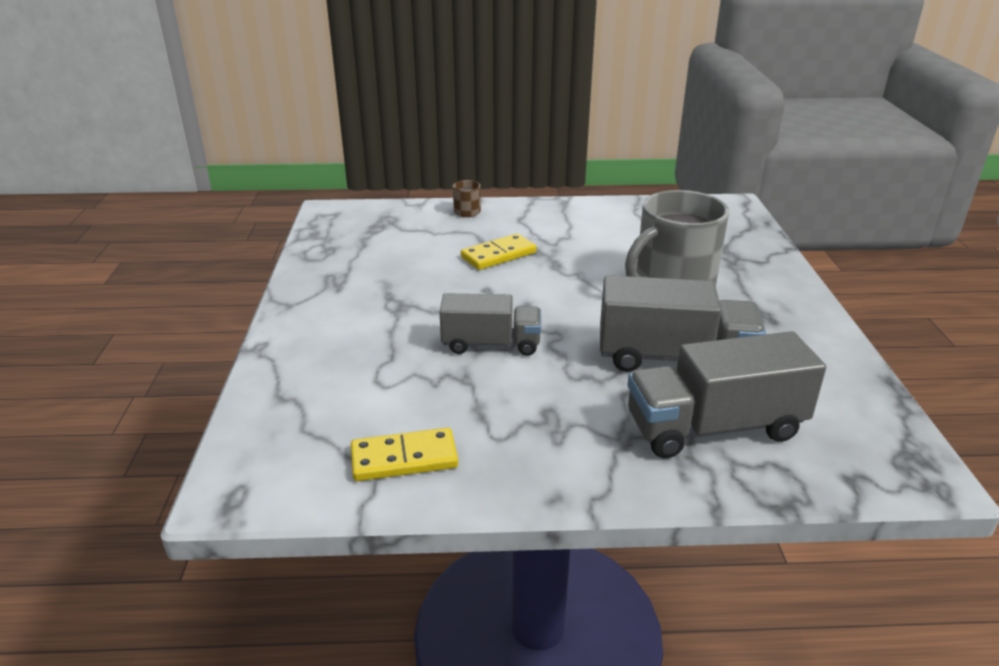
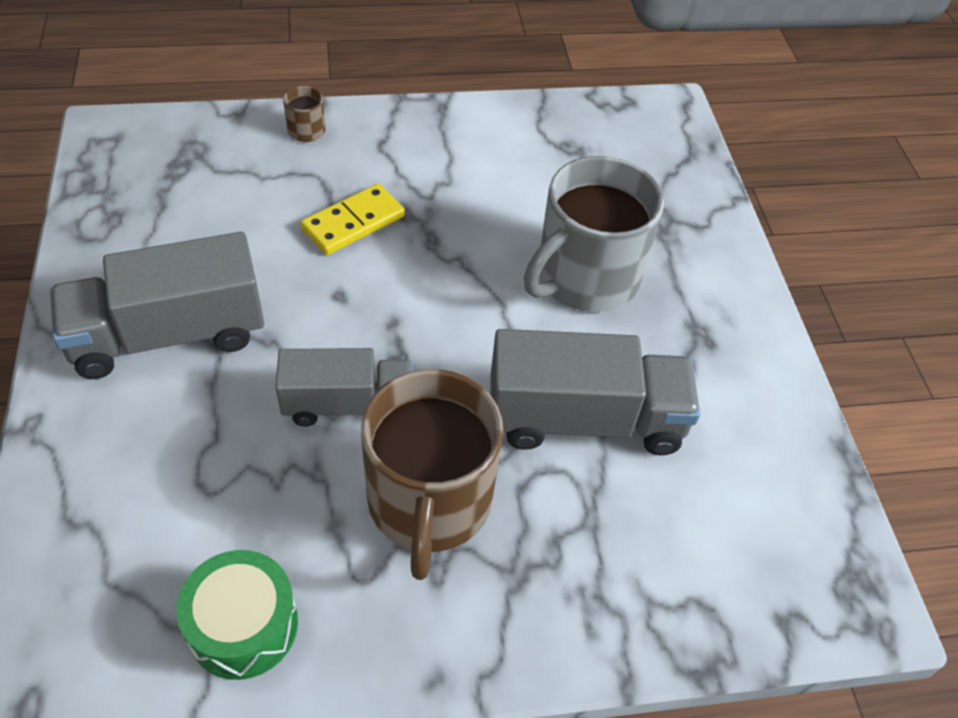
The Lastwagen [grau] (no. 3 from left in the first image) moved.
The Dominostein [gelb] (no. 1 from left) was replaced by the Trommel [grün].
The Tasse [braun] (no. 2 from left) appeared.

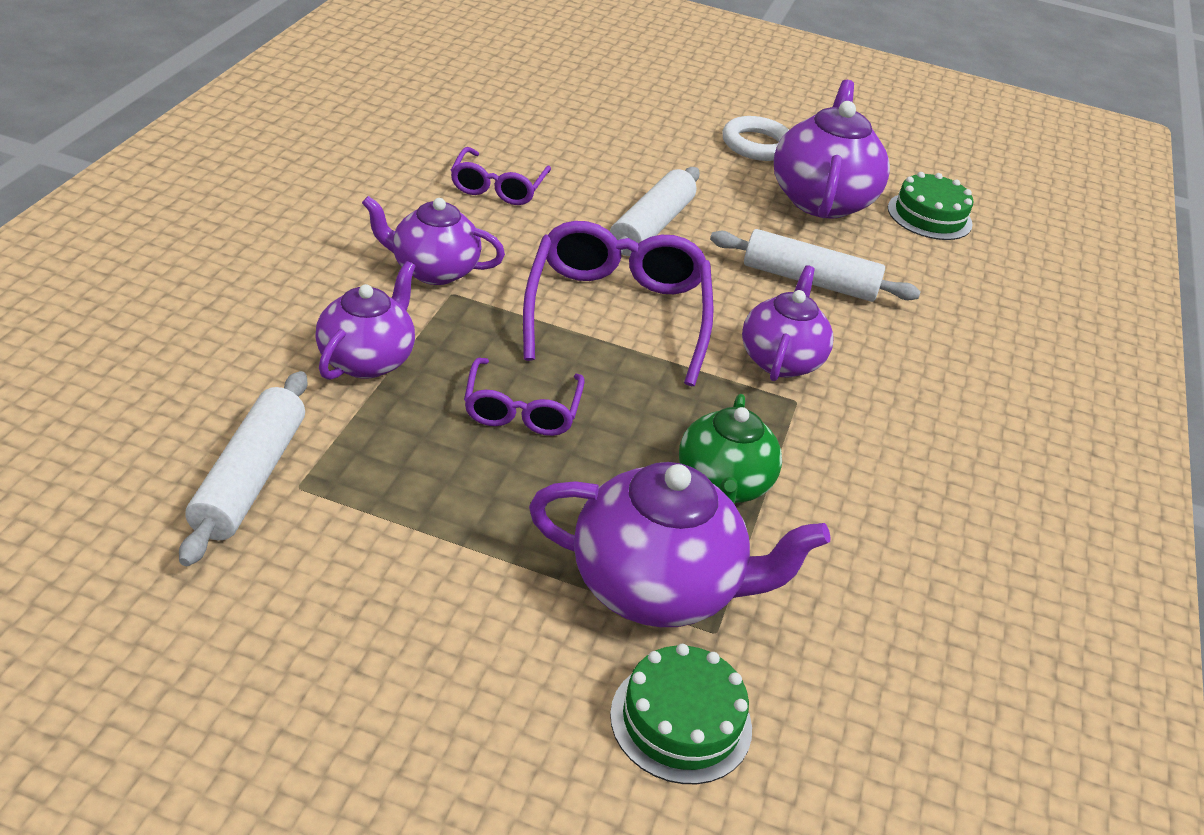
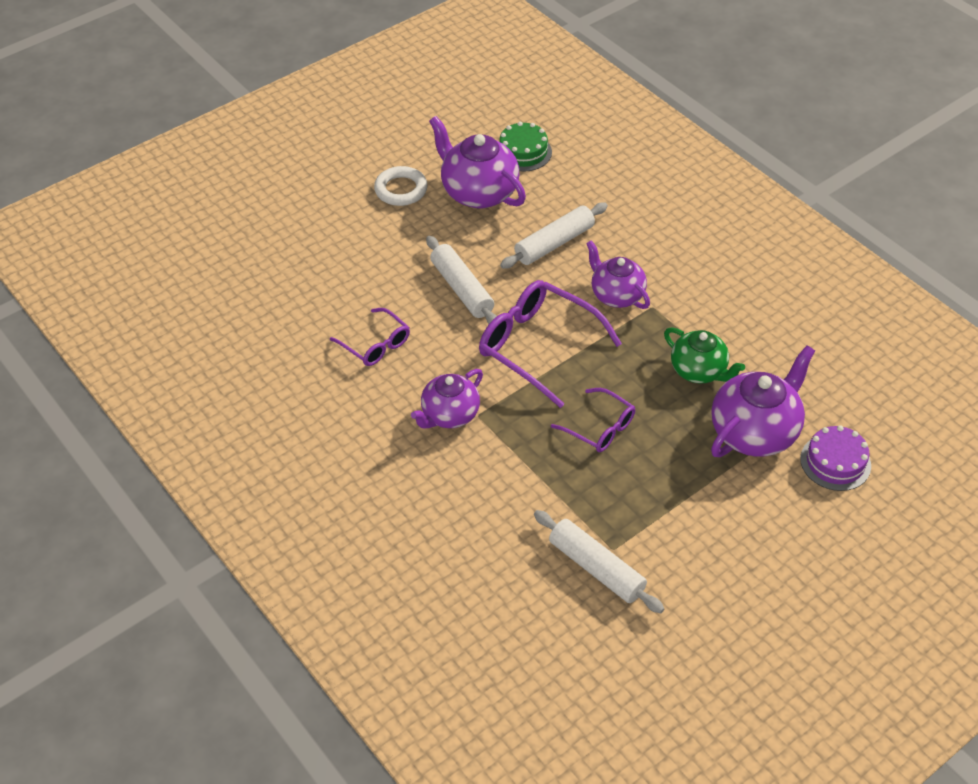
The Kuchen [grün] (no. 1 from left) became the Kuchen [lila].
The Teekanne [lila] (no. 1 from left) disappeared.

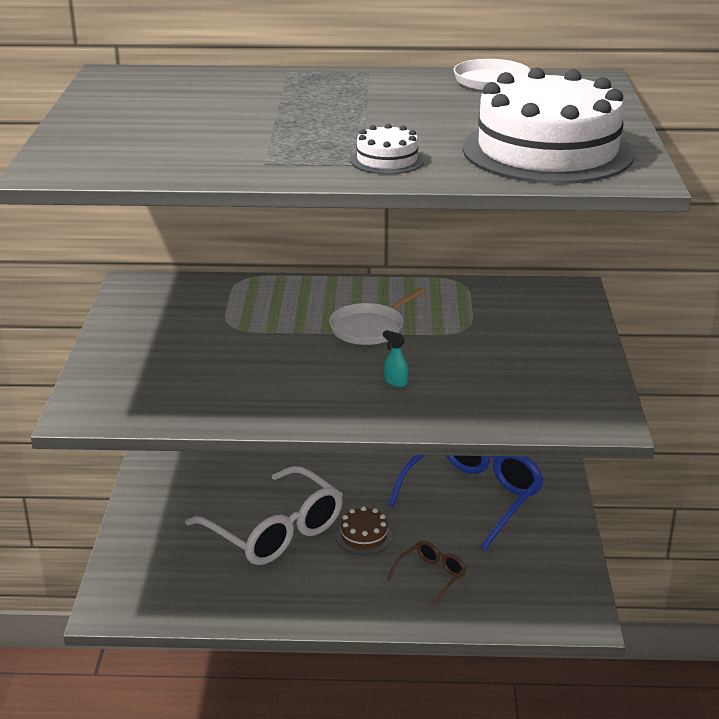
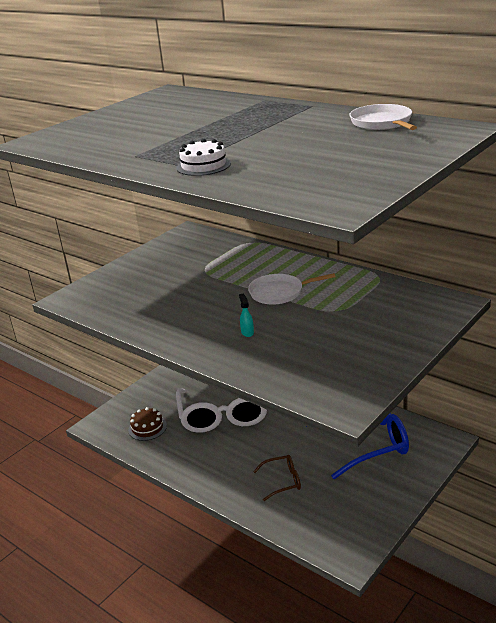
The Kuchen [braun] moved.
The Kuchen [weiß] (no. 2 from left) disappeared.

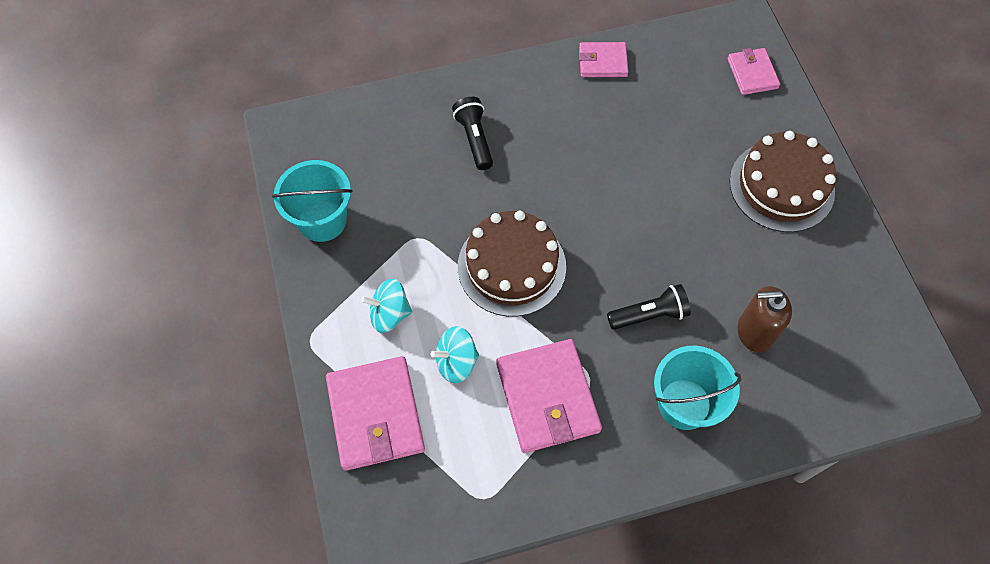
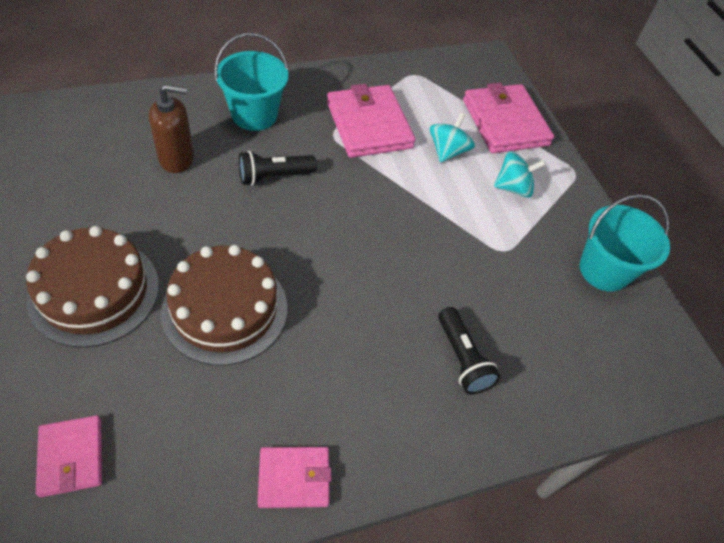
The Kuchen [braun] (no. 1 from left in the first image) moved.
The Kreisel [türkis] (no. 2 from left in the first image) turned 45 degrees counterclockwise.

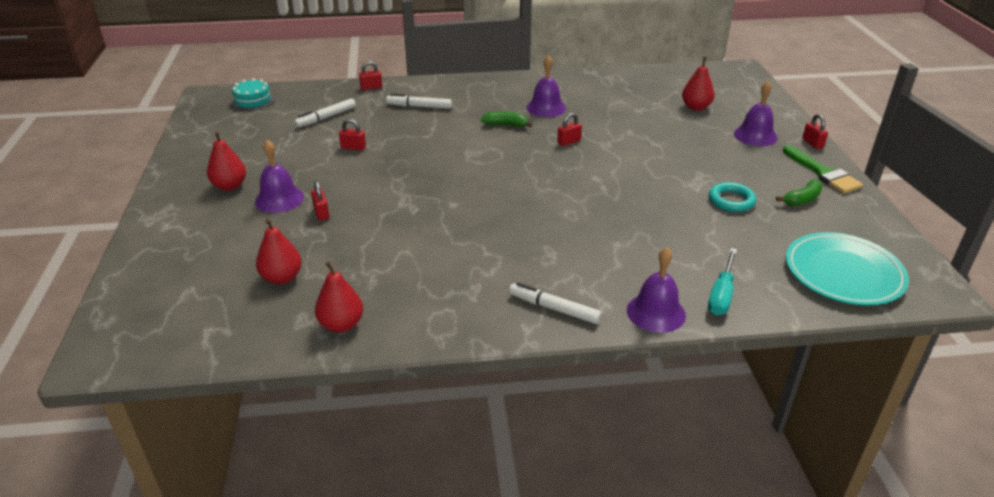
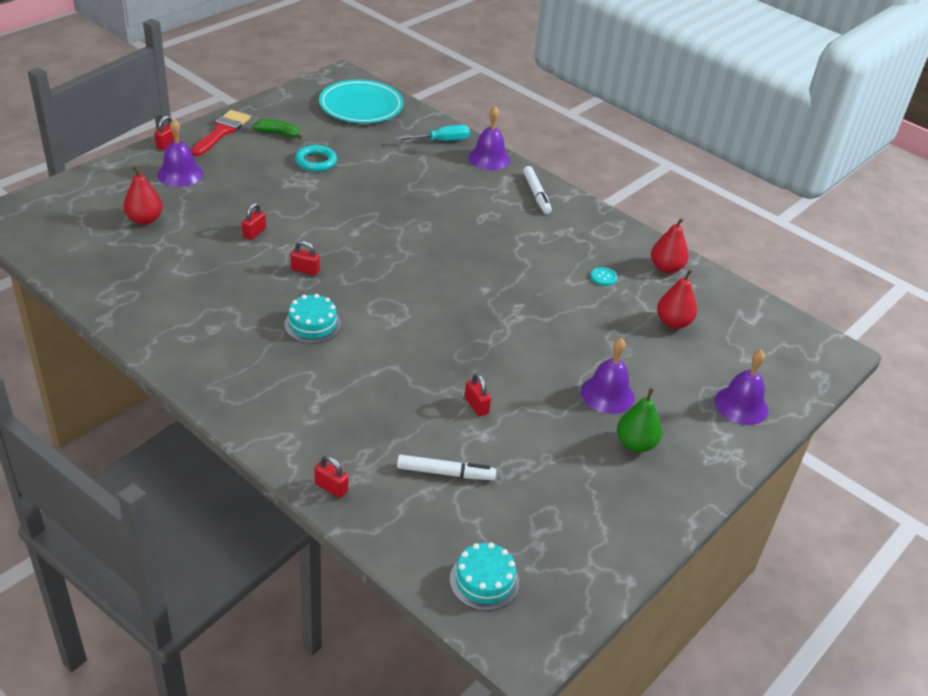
The Pinsel [grün] became the Pinsel [rot].
The Vorhängeschloss [rot] (no. 1 from left in the first image) moved.
The Banane [grün] (no. 1 from left) was replaced by the Kuchen [türkis] (no. 1 from left).
The Knopf [türkis] appeared.
The Birne [rot] (no. 1 from left) became the Birne [grün].
The Glocke [lila] (no. 2 from left in the first image) moved.
The Filzstift [weiß] (no. 2 from left) disappeared.

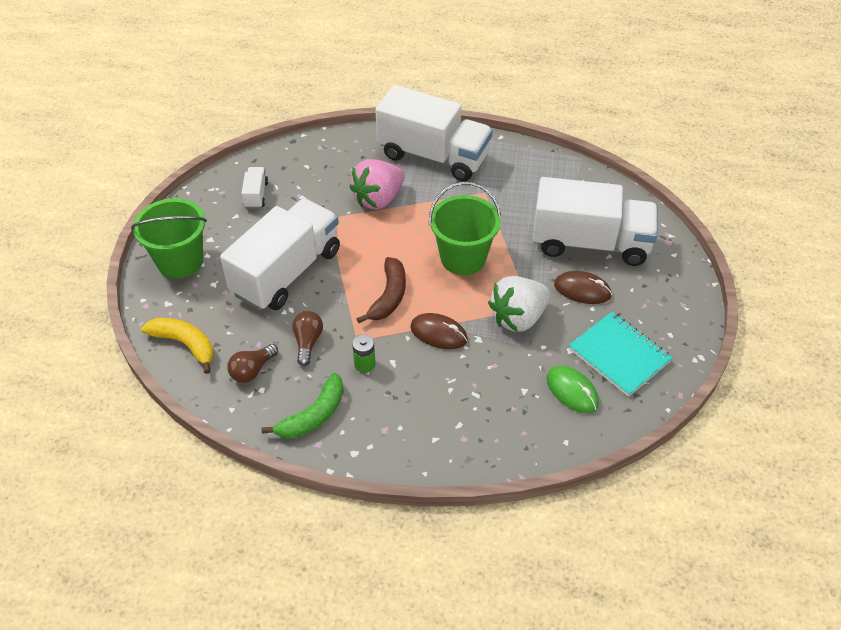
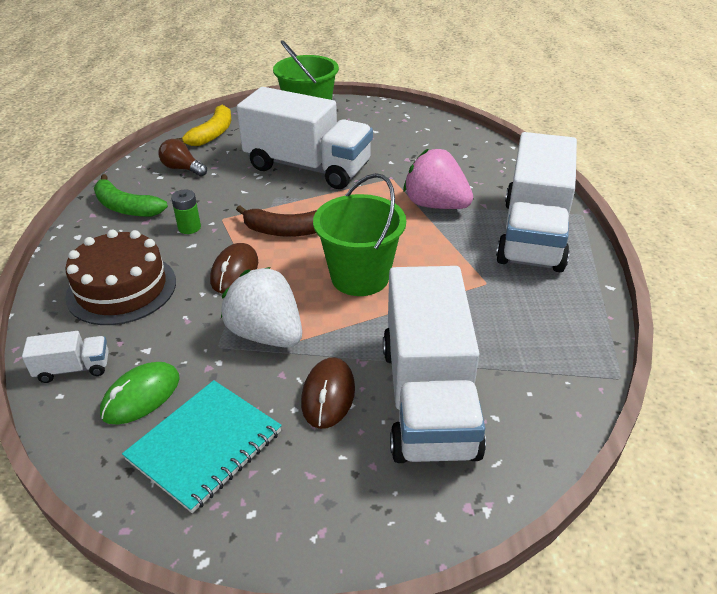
The Lastwagen [weiß] (no. 1 from left) moved.
The Kuchen [braun] appeared.
The Glühbirne [braun] (no. 2 from left) disappeared.

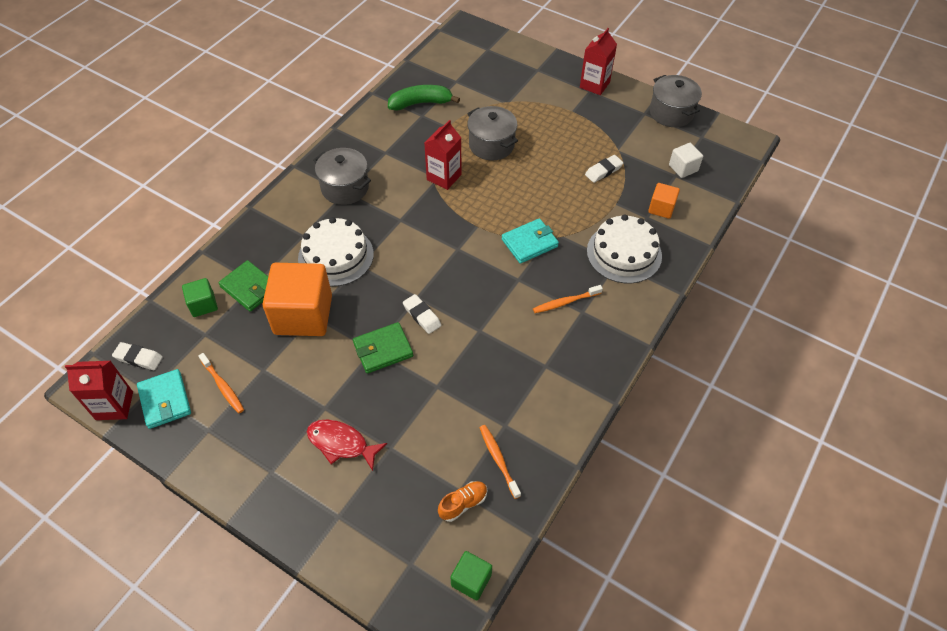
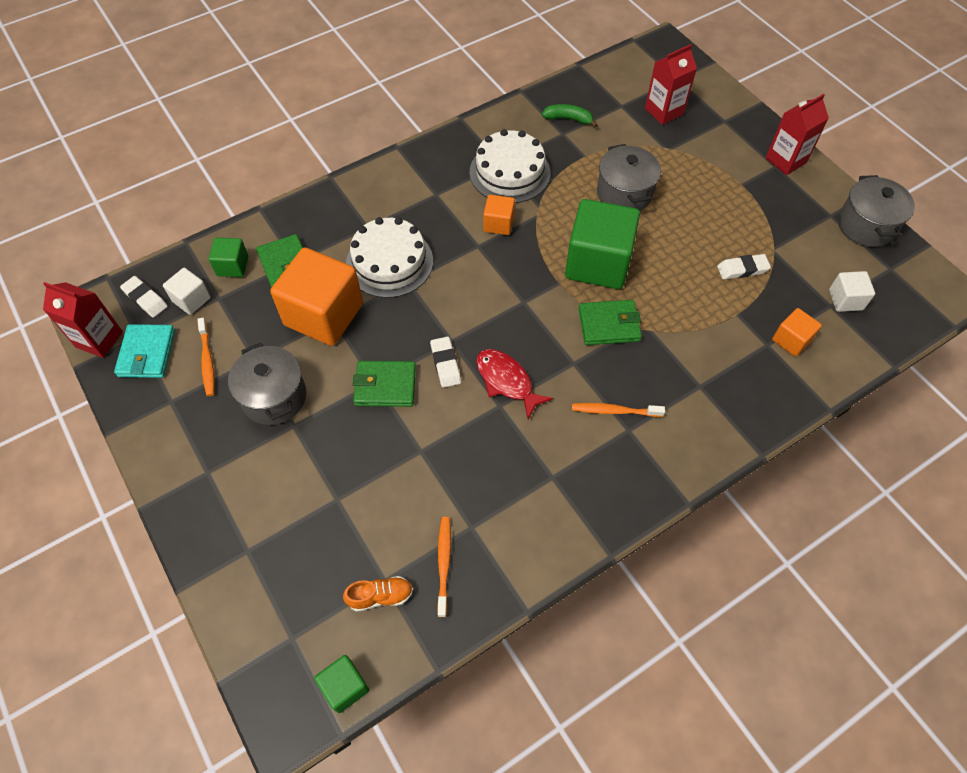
The Kubus [weiß] (no. 1 from left) appeared.
The Kochtopf [grau] (no. 1 from left) moved.
The Kuchen [weiß] (no. 2 from left) moved.
The Fisch [rot] moved.
The Kubus [orange] (no. 2 from left) appeared.
The Banane [grün] changed to 0.65 times the size.
The Kubus [grün] (no. 3 from left) appeared.
The Geldbörse [türkis] (no. 2 from left) became the Geldbörse [grün] (no. 3 from left).
The Getränkekarton [rot] (no. 2 from left) moved.

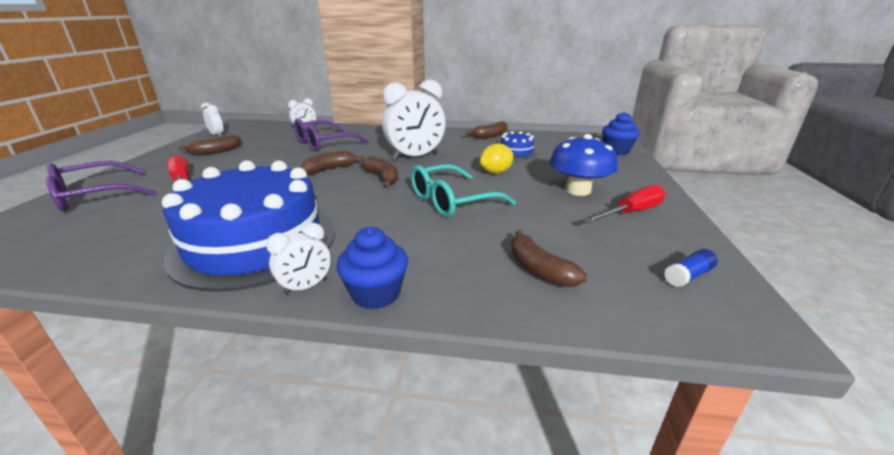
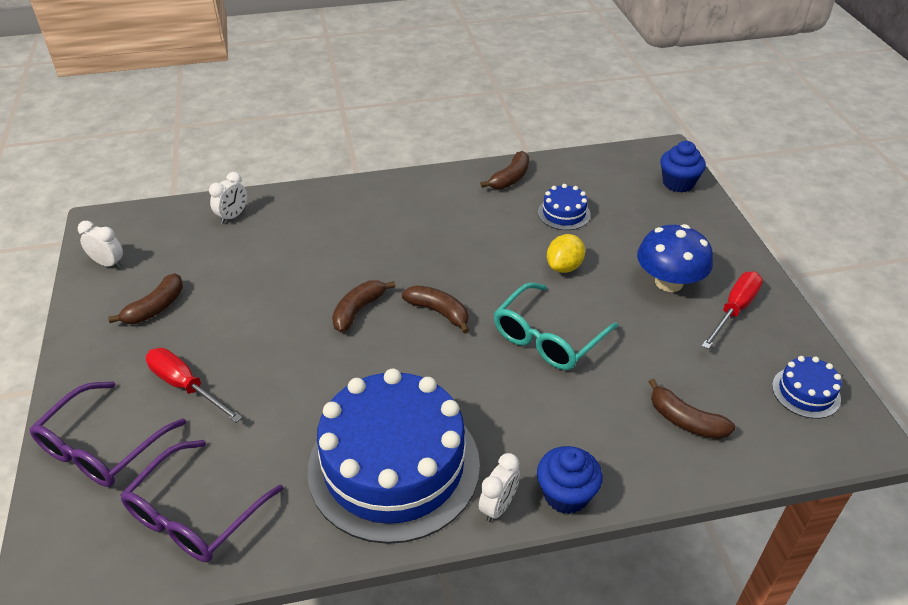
The Brille [lila] (no. 2 from left) moved.
The Klebestift [blau] was replaced by the Kuchen [blau] (no. 3 from left).
The Wecker [weiß] (no. 4 from left) disappeared.

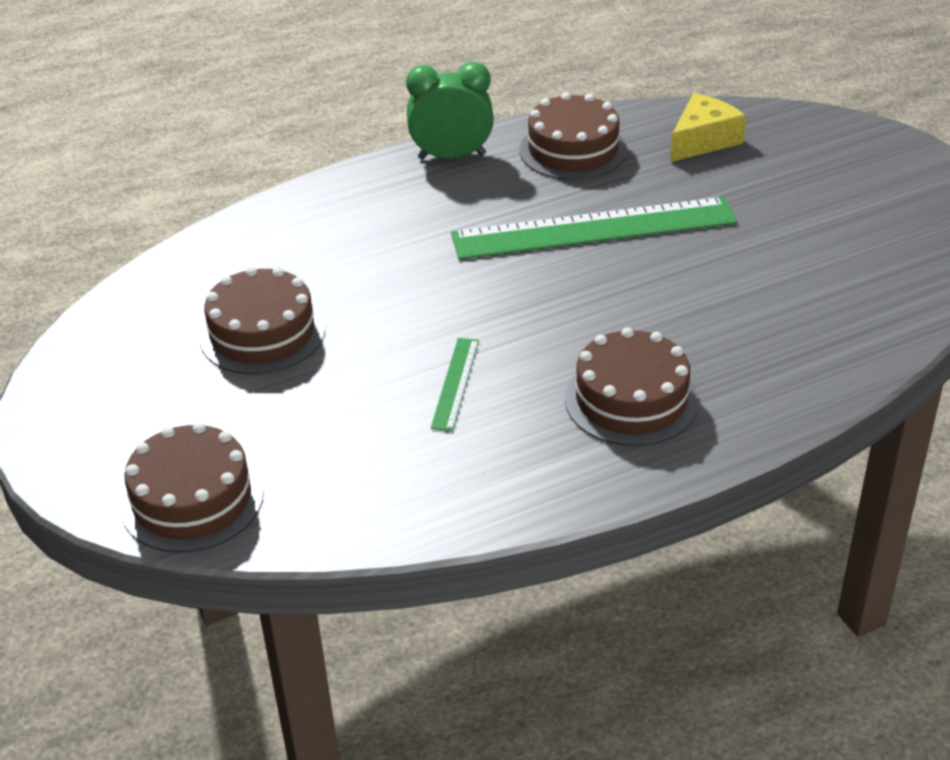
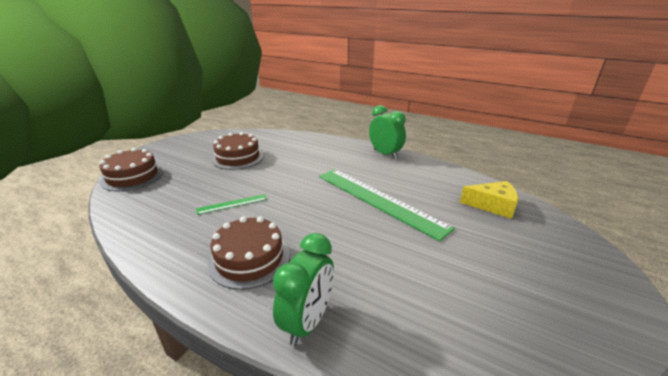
The Wecker [grün] (no. 1 from left) appeared.
The Kuchen [braun] (no. 3 from left) disappeared.

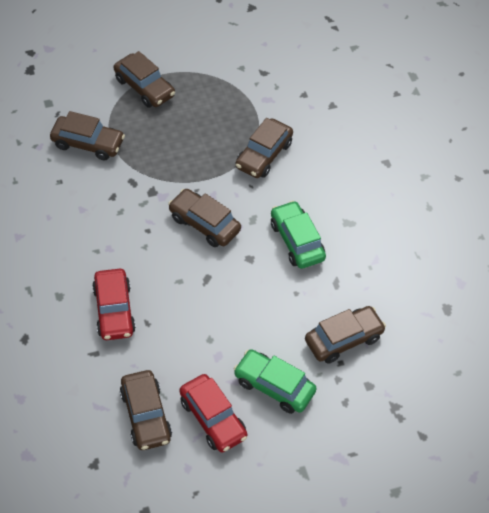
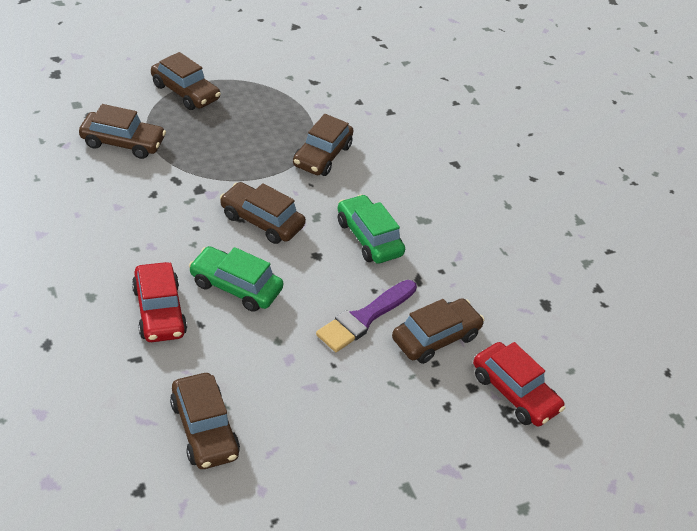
The Auto [grün] (no. 1 from left) moved.
The Pinsel [lila] appeared.
The Auto [rot] (no. 2 from left) moved.

